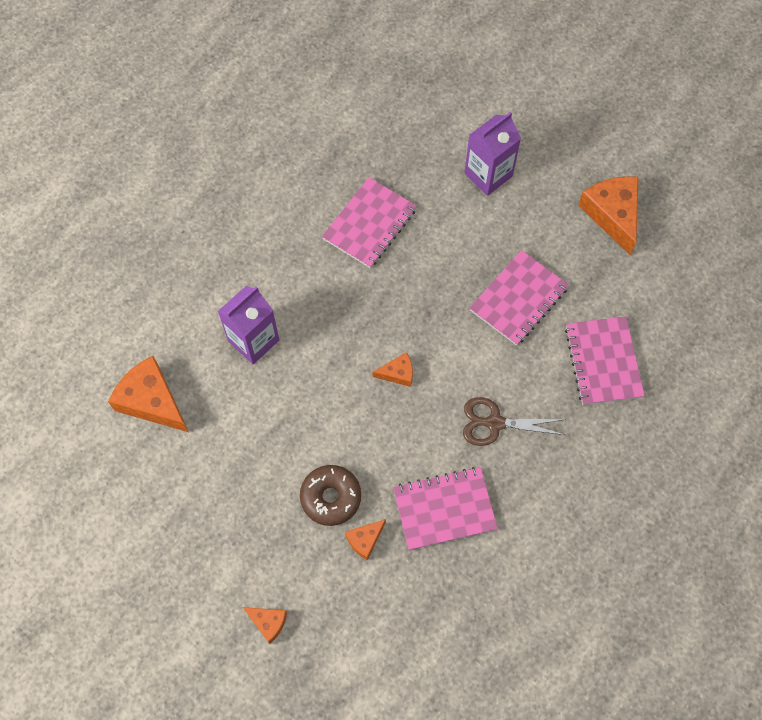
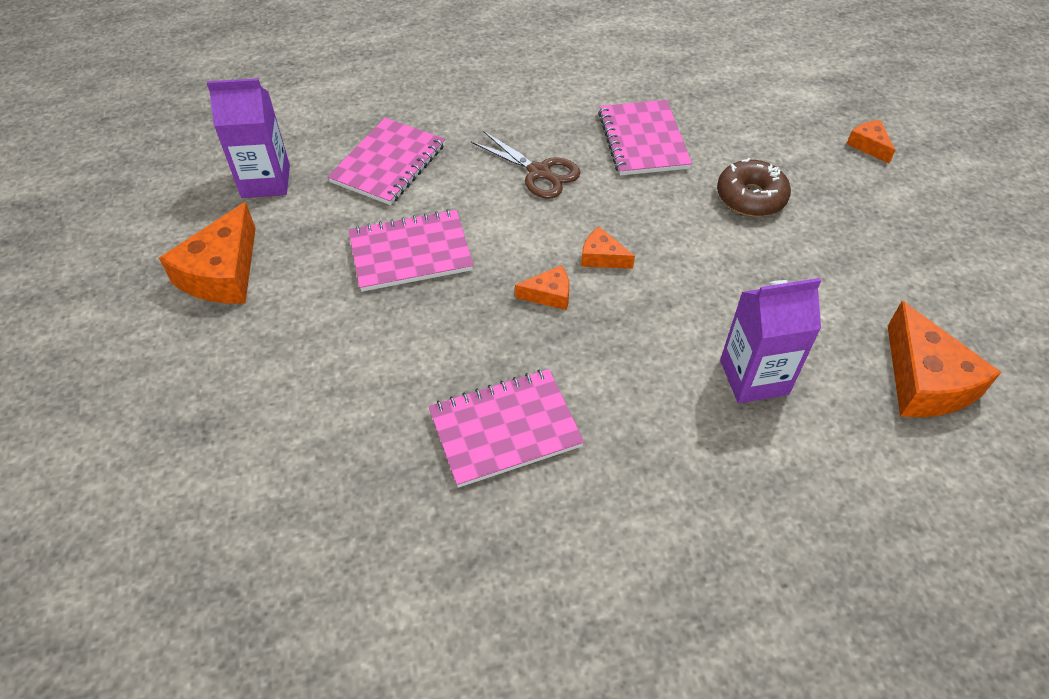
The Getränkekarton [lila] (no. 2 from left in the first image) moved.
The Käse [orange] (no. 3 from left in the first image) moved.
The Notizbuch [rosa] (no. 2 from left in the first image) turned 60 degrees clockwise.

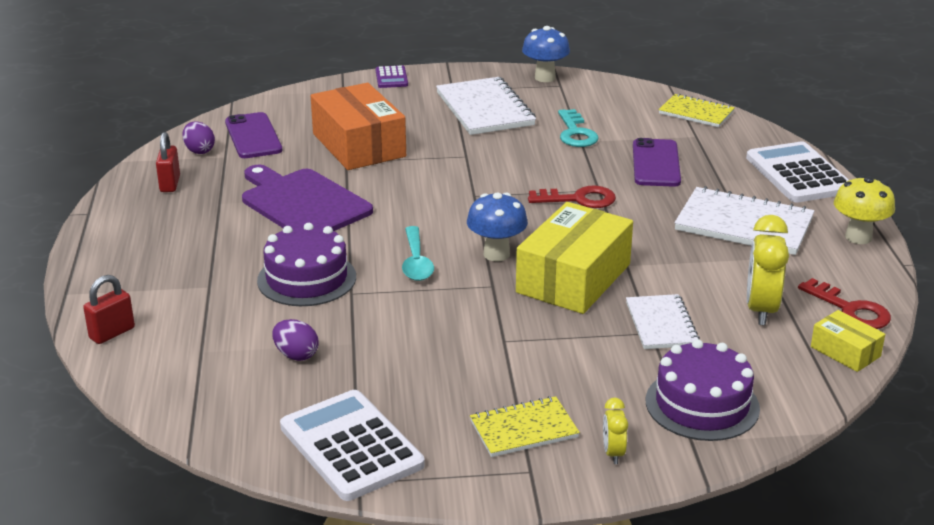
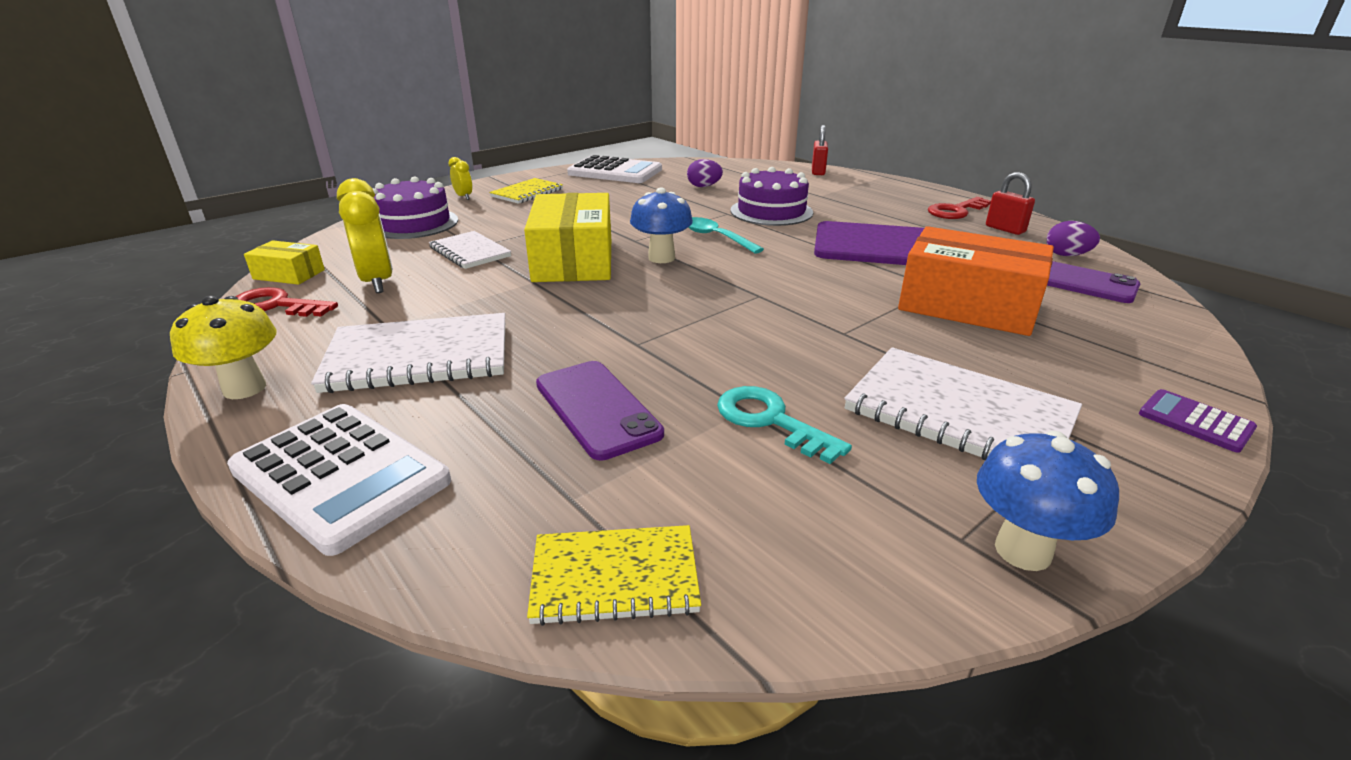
The Schlüssel [rot] (no. 1 from left in the first image) moved.

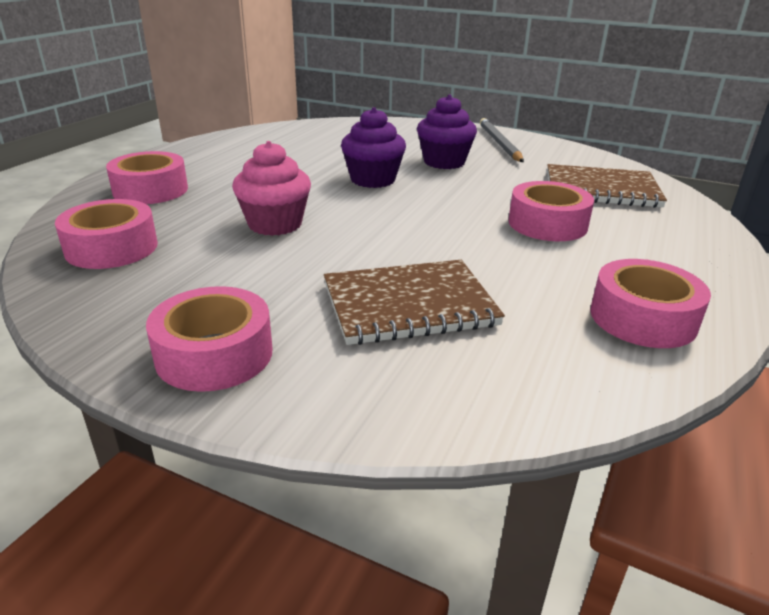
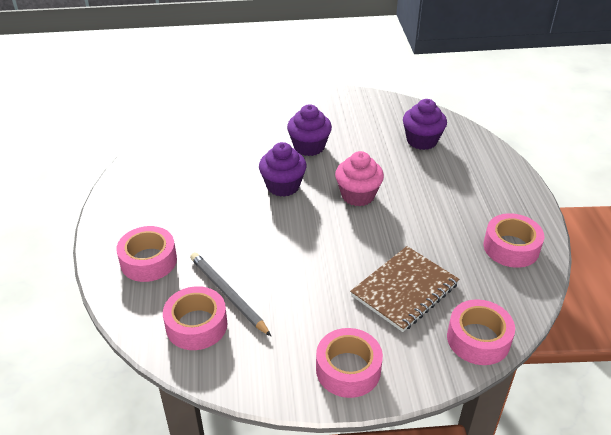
The Bleistift [grau] moved.
The Muffin [rosa] moved.
The Notizbuch [braun] (no. 2 from left) was replaced by the Muffin [lila] (no. 3 from left).
The Klebeband [rosa] (no. 4 from left) moved.

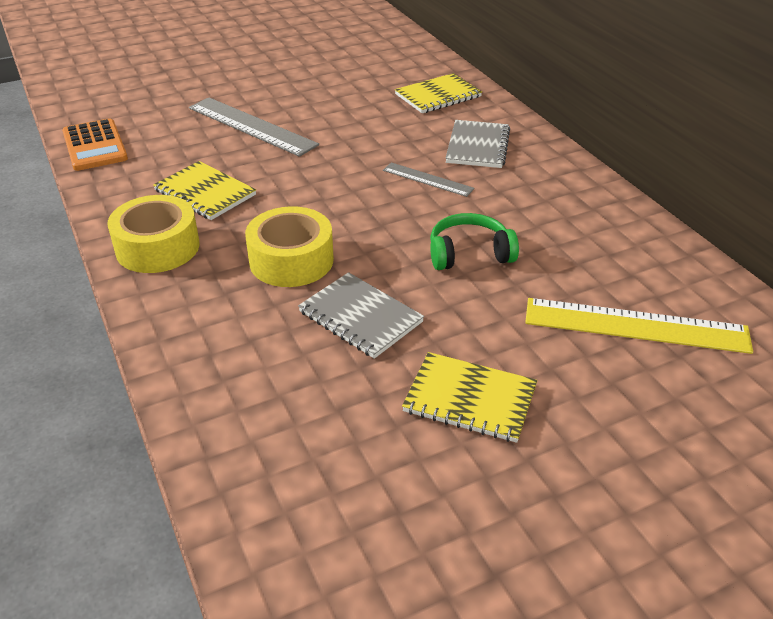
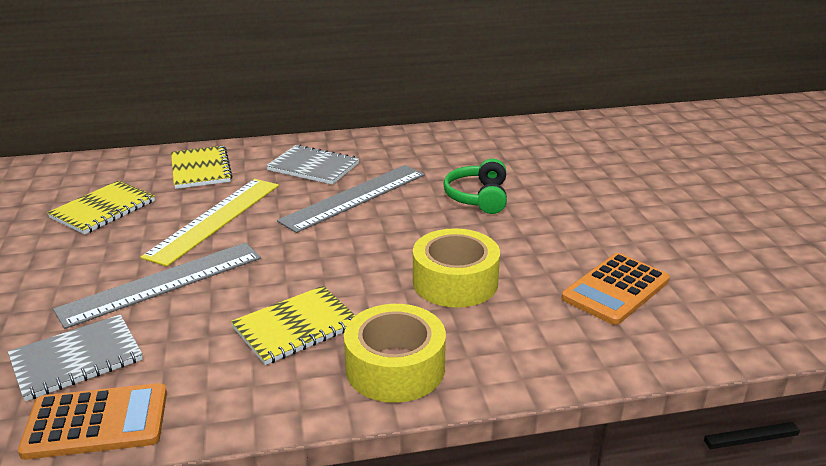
The Notizbuch [grau] (no. 1 from left) moved.
The Notizbuch [gelb] (no. 3 from left in the first image) moved.
The Lineal [gelb] moved.
The Lineal [grau] (no. 2 from left) changed to 1.82 times the size.
The Taschenrechner [orange] (no. 2 from left) appeared.

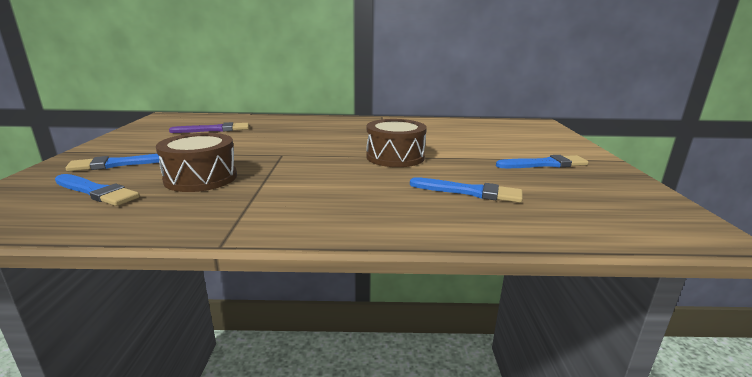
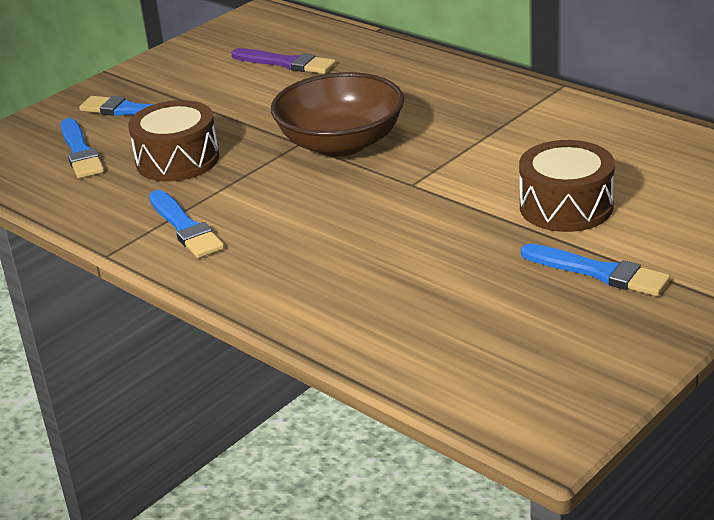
The Pinsel [blau] (no. 3 from left) moved.
The Schüssel [braun] appeared.
The Trommel [braun] (no. 2 from left) moved.

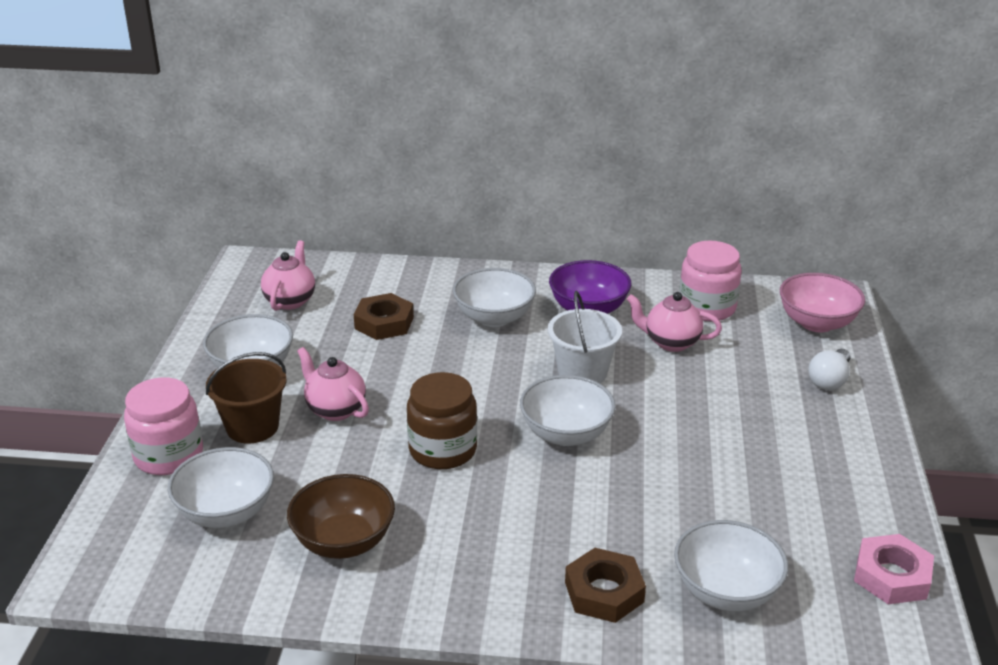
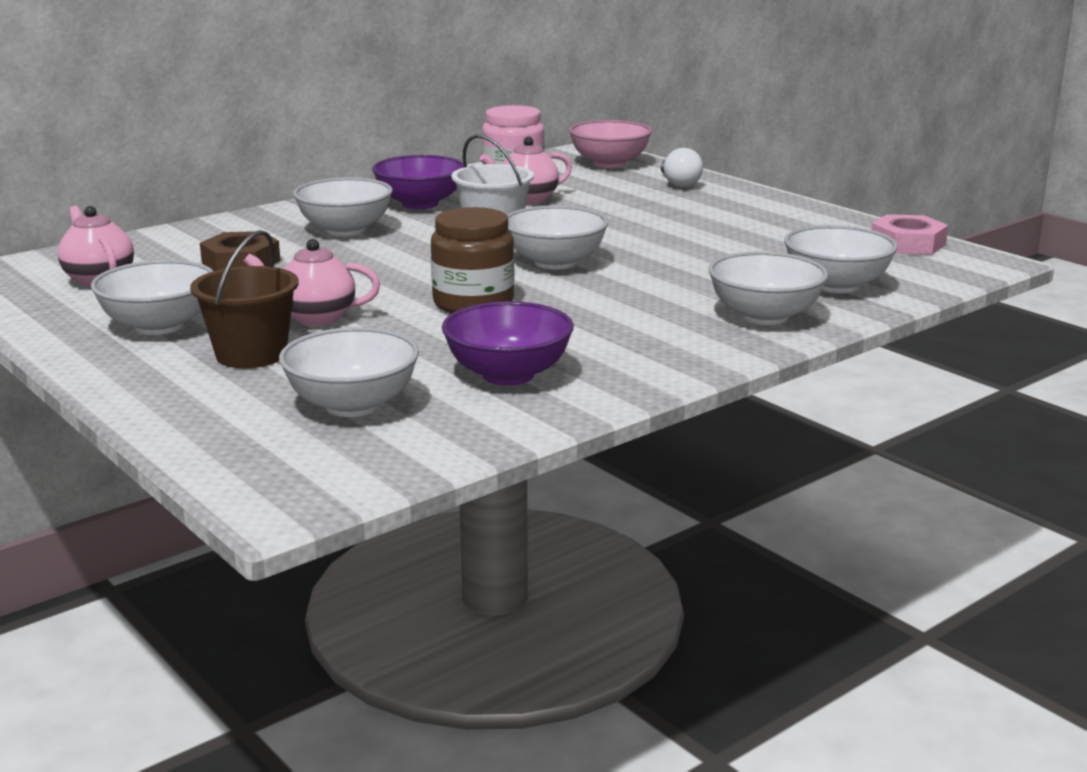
The Schüssel [braun] became the Schüssel [lila] (no. 2 from left).
The Sechskantmutter [braun] (no. 2 from left) was replaced by the Schüssel [weiß] (no. 5 from left).
The Einmachglas [rosa] (no. 1 from left) disappeared.

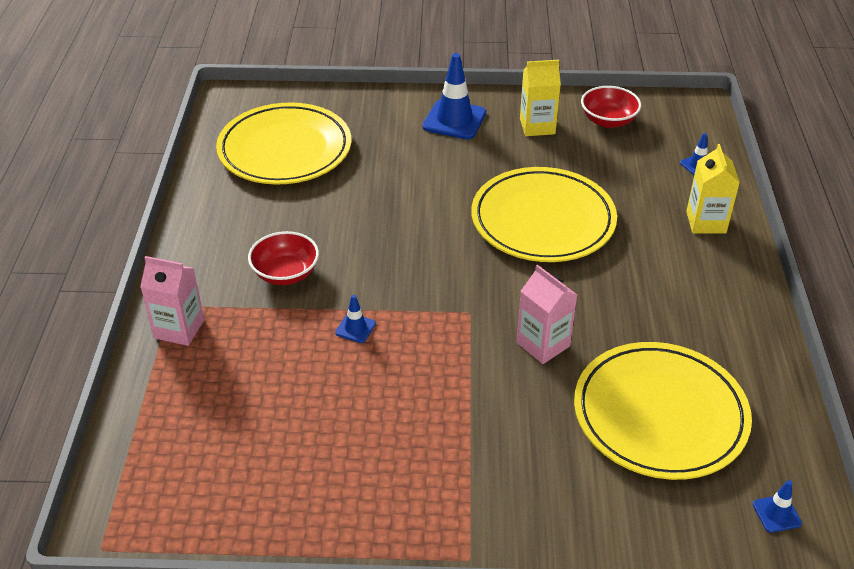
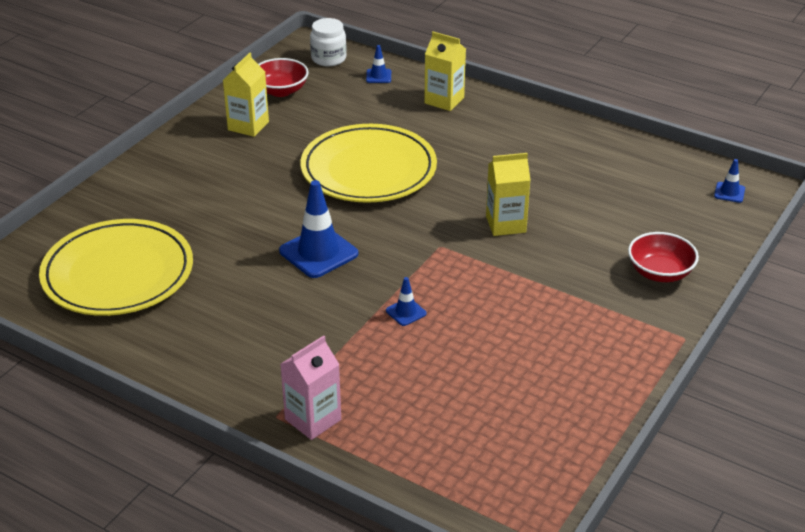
The Leitkegel [blau] (no. 2 from left in the first image) moved.
The Einmachglas [weiß] appeared.
The Getränkekarton [rosa] (no. 2 from left) became the Getränkekarton [gelb] (no. 3 from left).
The Schüssel [rot] (no. 1 from left in the first image) moved.
The Teller [gelb] (no. 3 from left) disappeared.

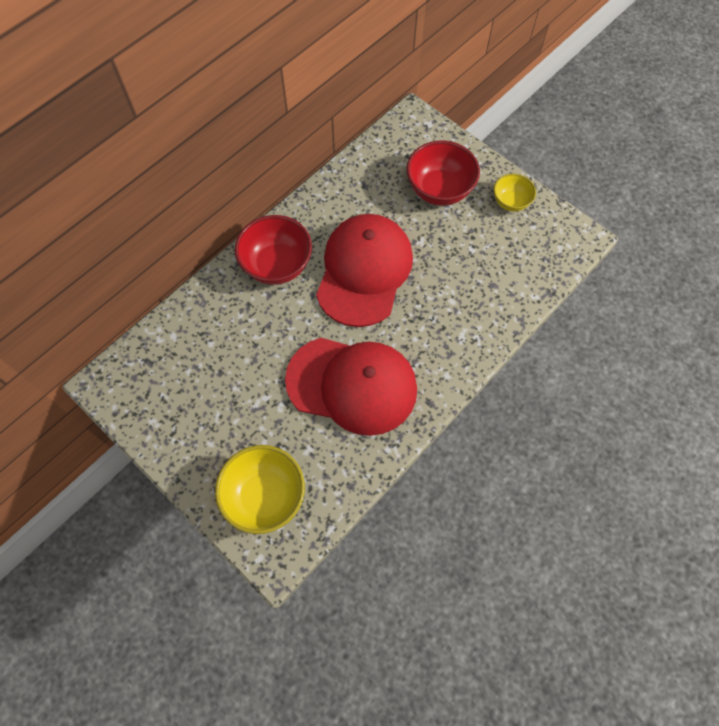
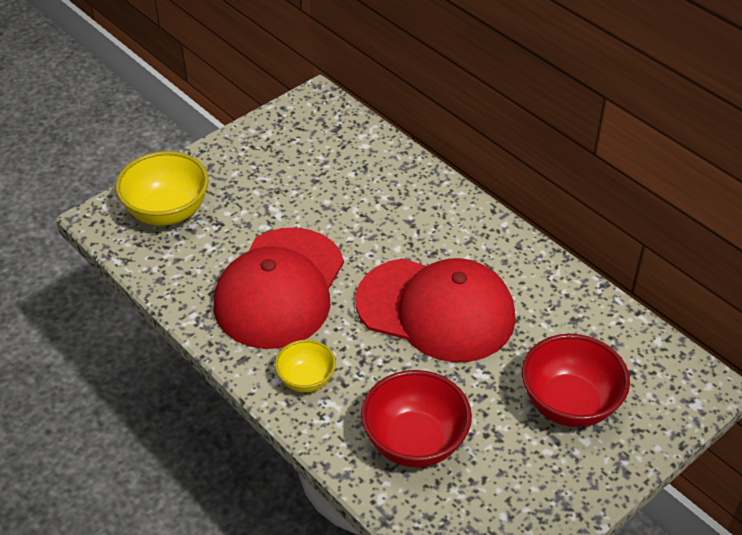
The Schüssel [gelb] (no. 2 from left) moved.
The Schüssel [rot] (no. 1 from left) moved.

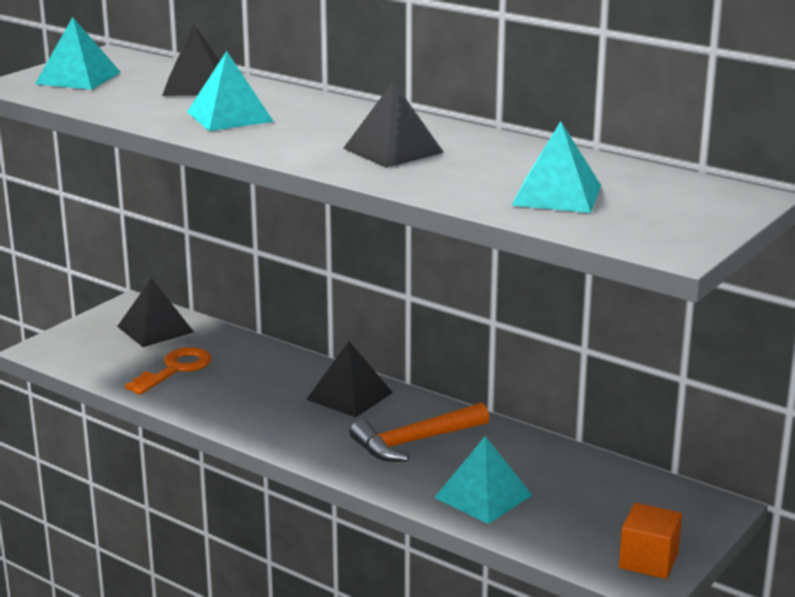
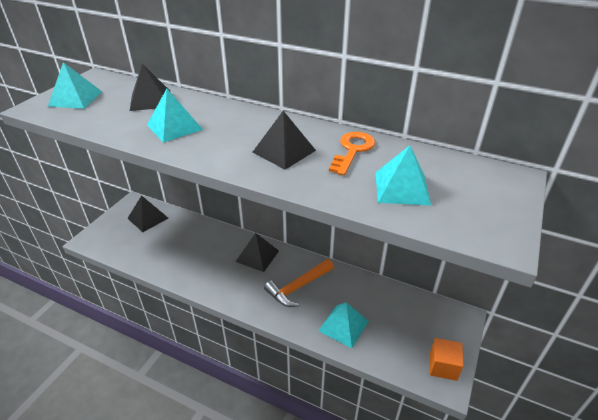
The Schlüssel [orange] moved.

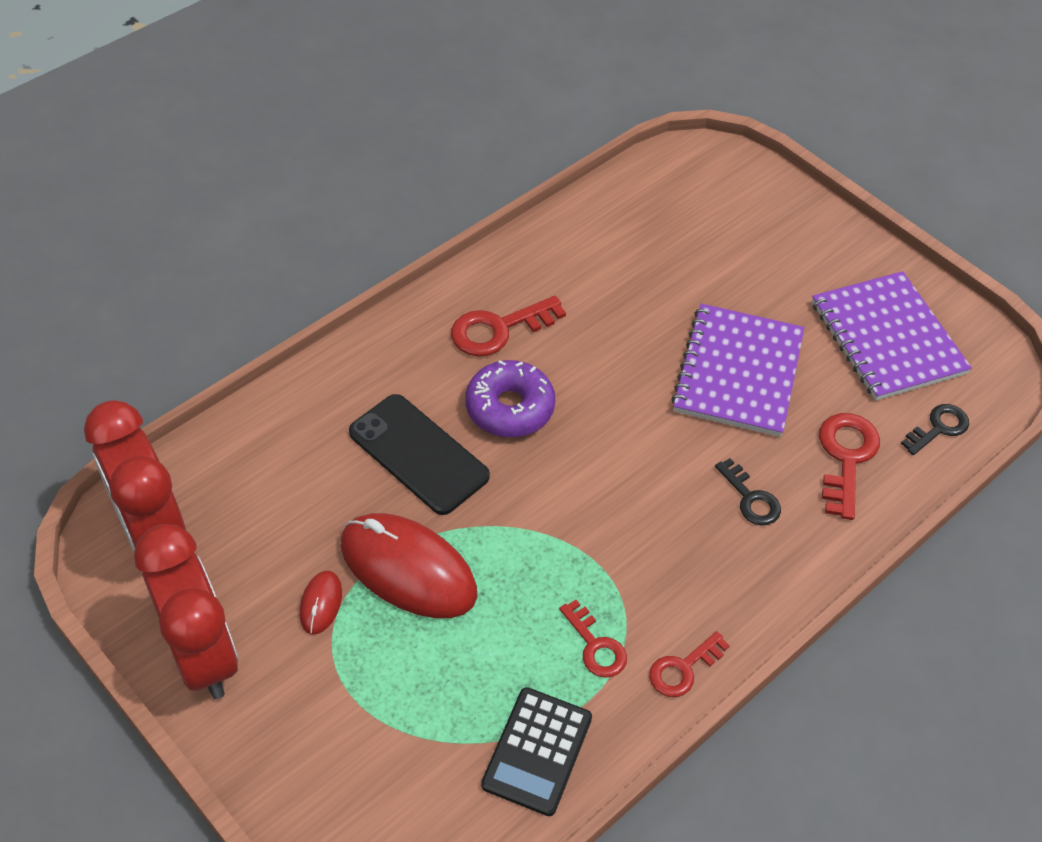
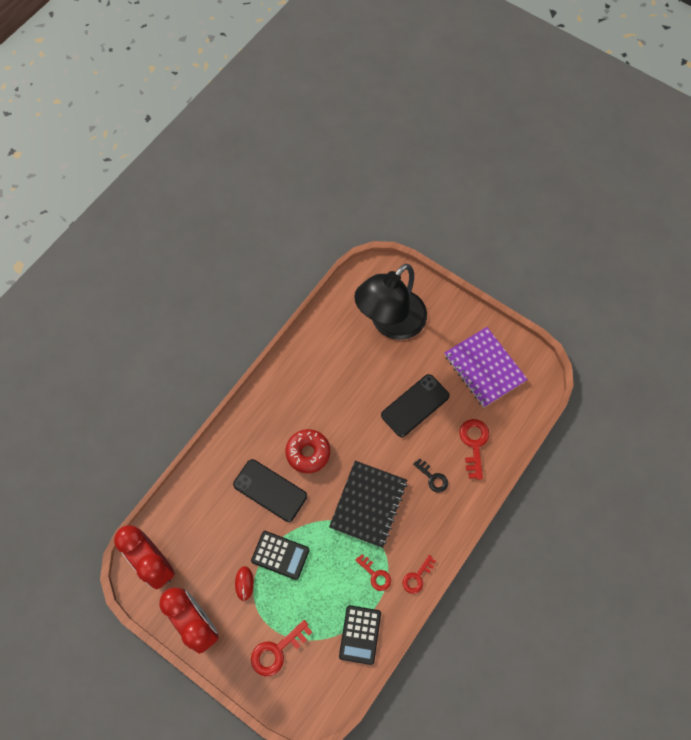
The Computermaus [rot] (no. 2 from left) was replaced by the Taschenrechner [schwarz] (no. 1 from left).
The Schlüssel [rot] (no. 1 from left) moved.
The Donut [lila] became the Donut [rot].
The Notizbuch [schwarz] appeared.
The Lampe [schwarz] appeared.
The Notizbuch [lila] (no. 1 from left) was replaced by the Handy [schwarz] (no. 2 from left).
The Schlüssel [schwarz] (no. 2 from left) disappeared.

